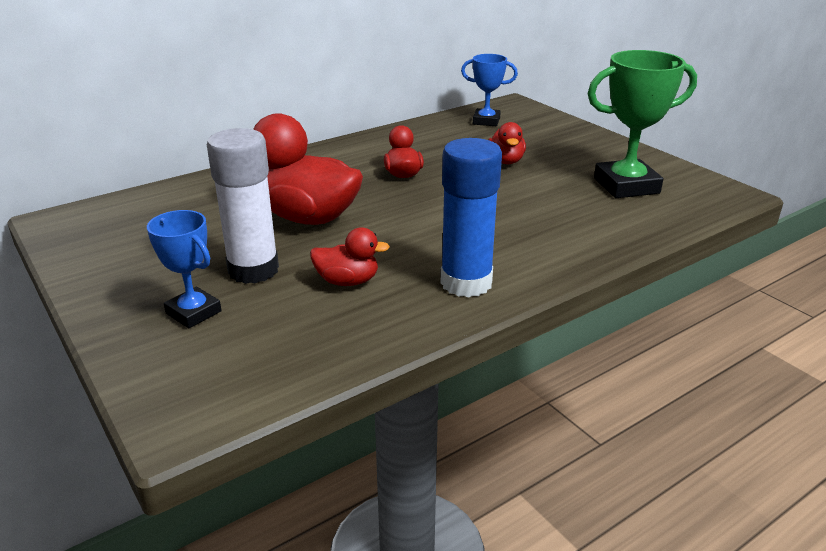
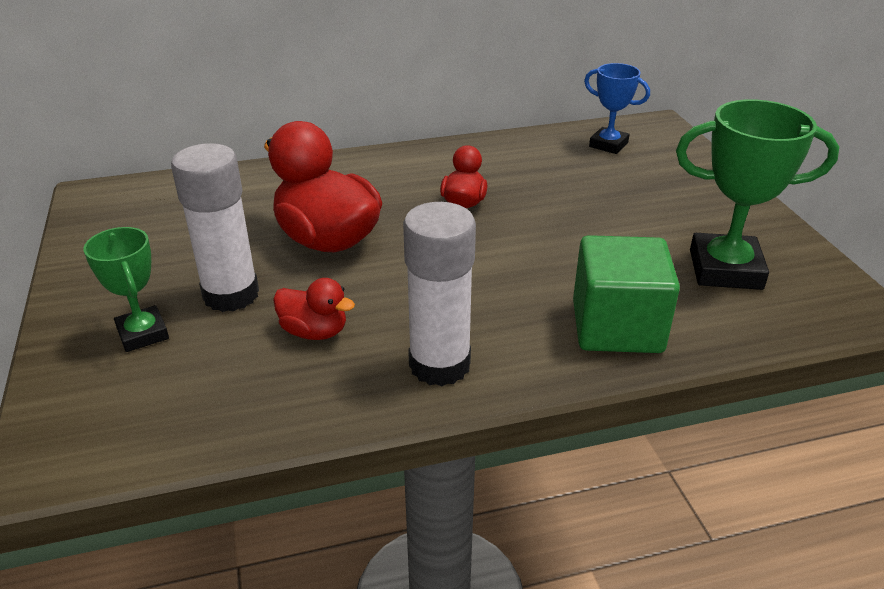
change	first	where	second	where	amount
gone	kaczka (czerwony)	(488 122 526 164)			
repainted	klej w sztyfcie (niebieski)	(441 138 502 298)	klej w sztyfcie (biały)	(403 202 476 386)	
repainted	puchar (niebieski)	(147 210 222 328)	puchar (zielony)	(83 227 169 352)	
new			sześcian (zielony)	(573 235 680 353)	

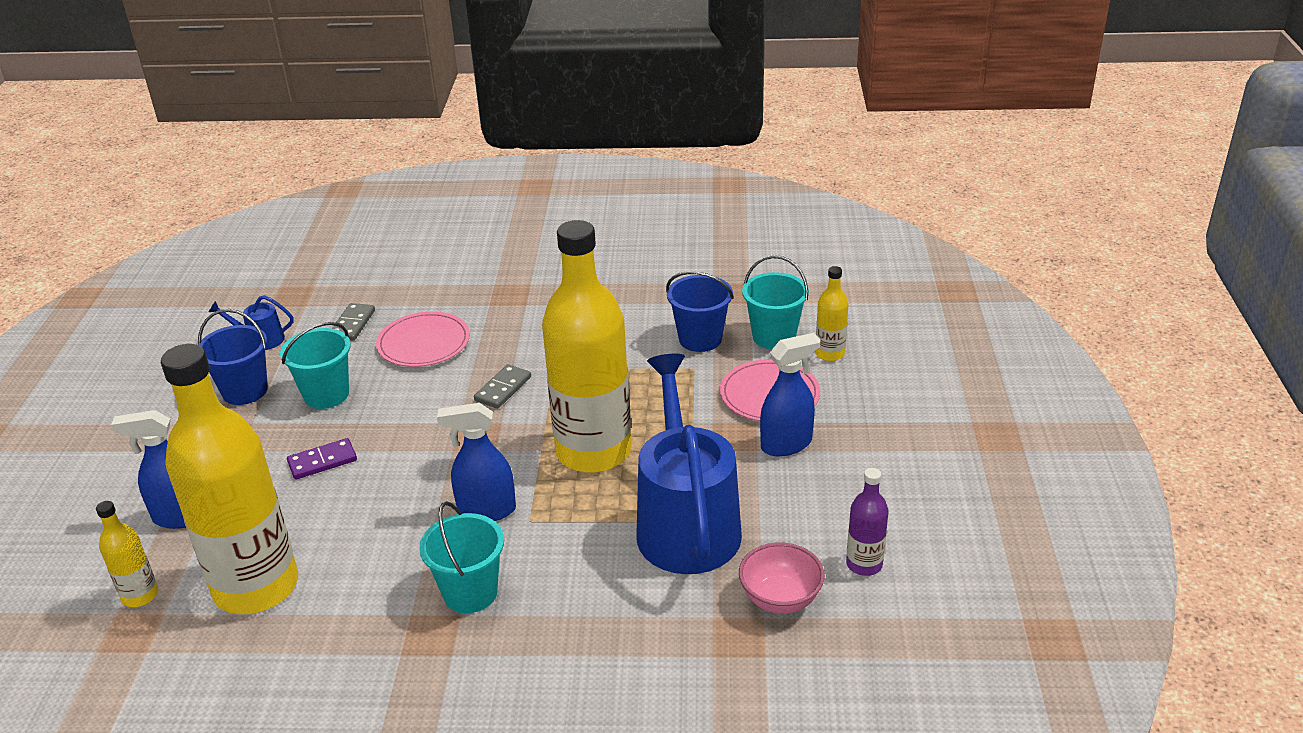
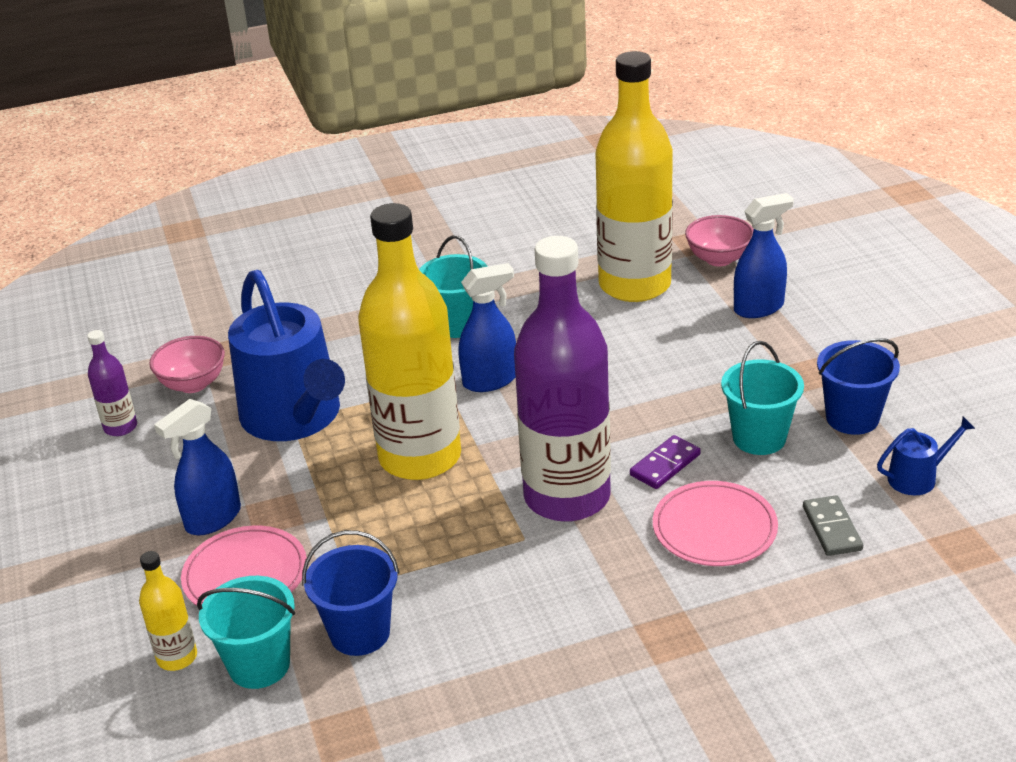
change	first	where	second	where	amount
swapped	kostka domina (szary)	(474 364 531 409)	butelka (fioletowy)	(514 236 611 522)	
shifted	kostka domina (fioletowy)	(287 438 357 480)		(630 435 700 489)	
swapped	butelka (żółty)	(96 501 158 607)	miska (różowy)	(685 215 754 266)	

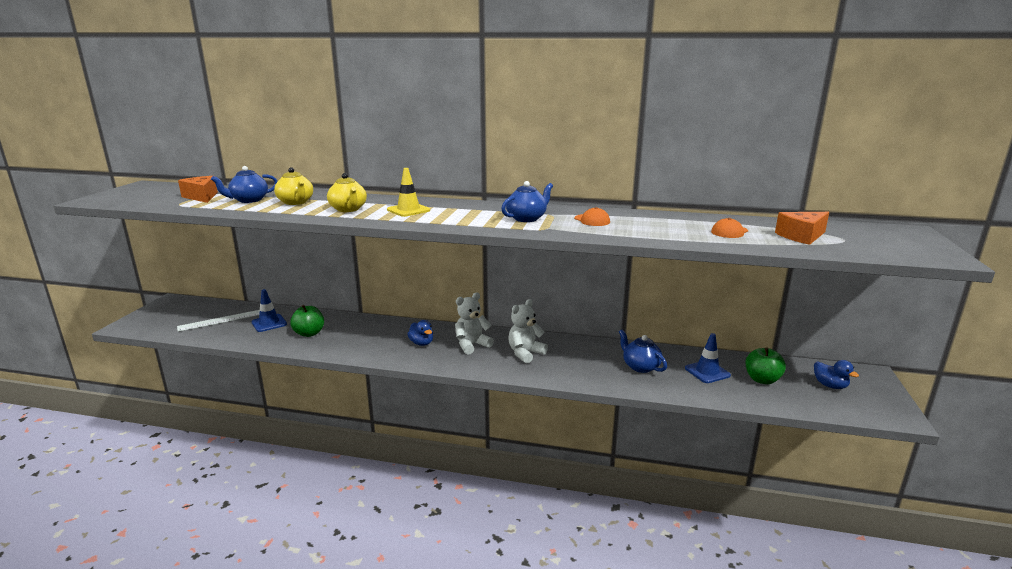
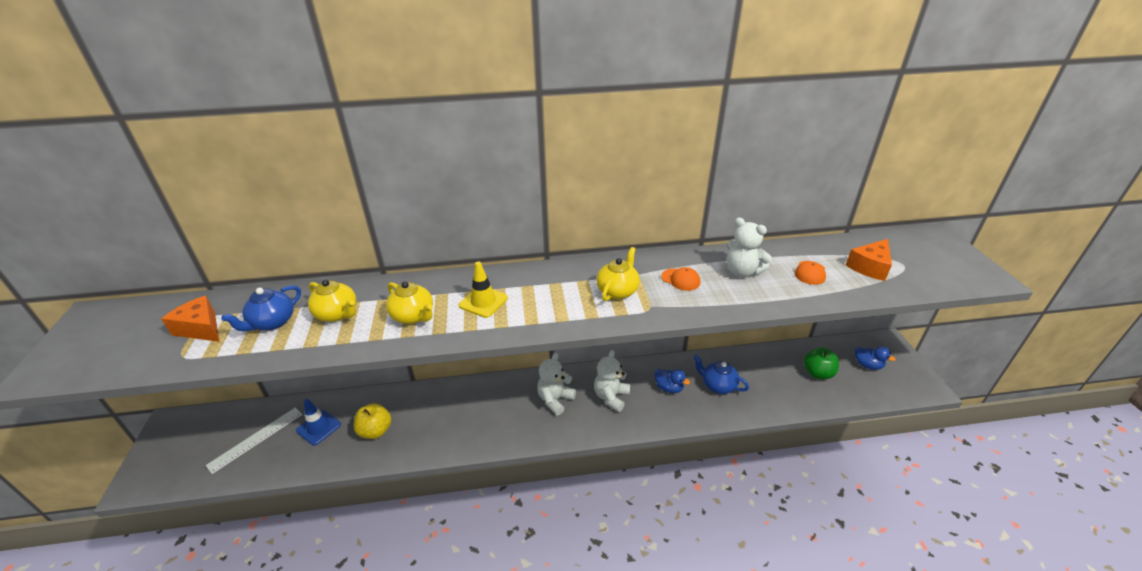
change	first	where	second	where	amount
repainted	imbryk (niebieski)	(501 181 553 222)	imbryk (żółty)	(596 247 640 301)	
repainted	jabłko (zielony)	(290 305 324 337)	jabłko (żółty)	(354 403 391 439)	
shifted	kaczka (niebieski)	(407 320 433 346)		(655 369 690 393)	
gone	pachołek (niebieski)	(685 333 731 383)			
new			miś (biały)	(727 217 772 277)	

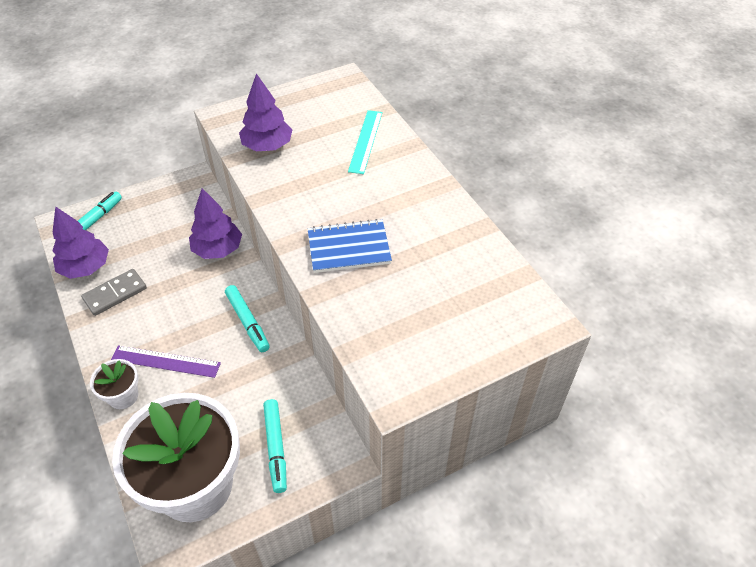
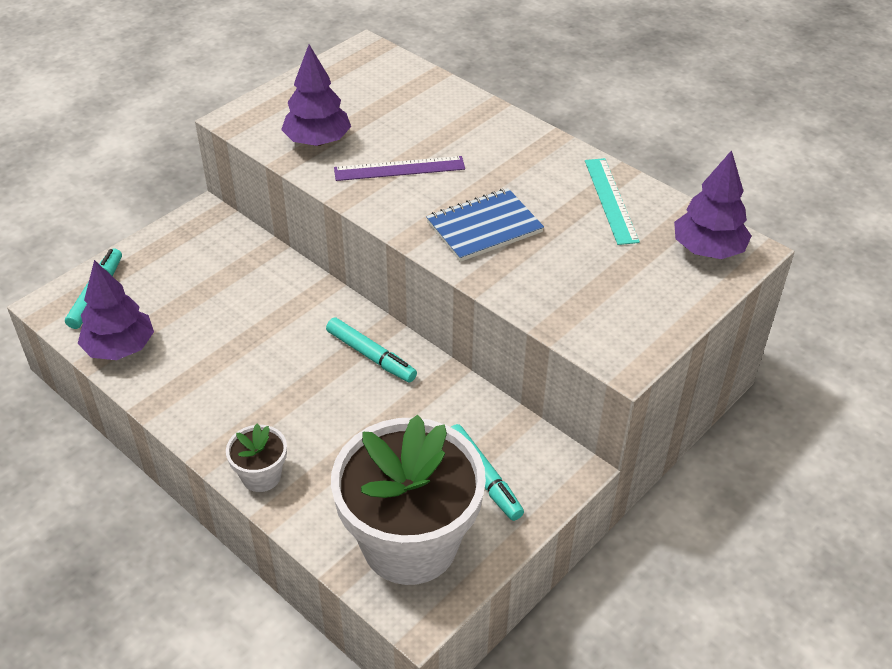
change	first	where	second	where	amount
shifted	linijka (turkusowy)	(348 110 382 174)		(585 158 640 245)	
shifted	drzewko (fioletowy)	(189 188 242 259)		(674 150 751 259)	
gone	kostka domina (szary)	(81 269 147 316)			
shifted	linijka (fioletowy)	(111 345 221 378)		(334 156 465 181)	

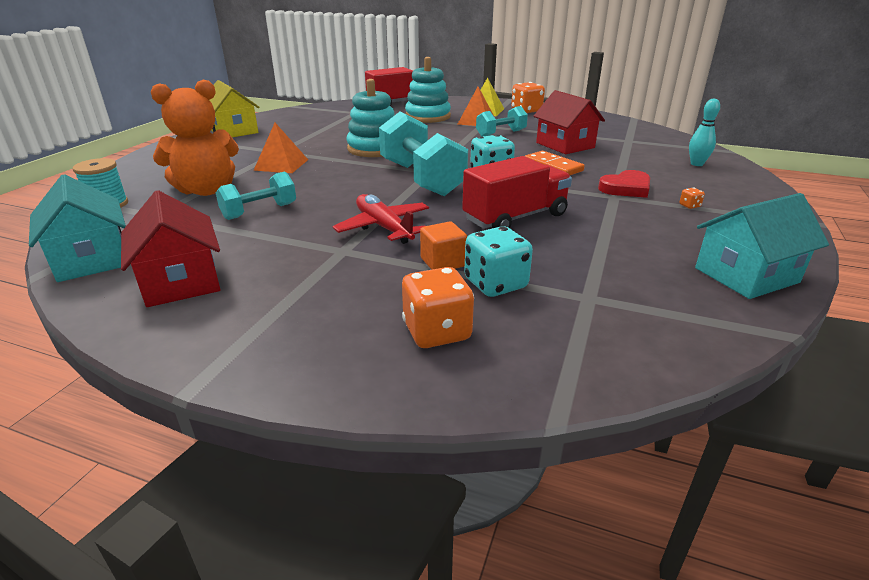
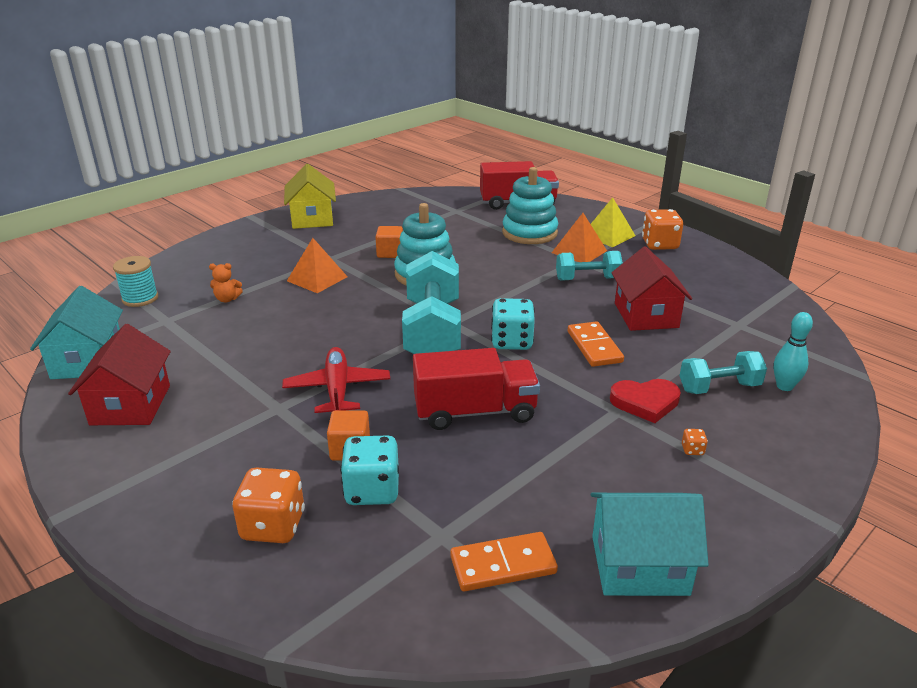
change	first	where	second	where	amount
scaled	miś (pomarańczowy)	(151 80 239 196)		(209 263 243 303)	x0.40
shifted	hantel (turkusowy)	(216 172 296 220)		(679 351 767 394)	
new			sześcian (pomarańczowy)	(376 226 403 258)	
new			kostka domina (pomarańczowy)	(450 532 558 591)	

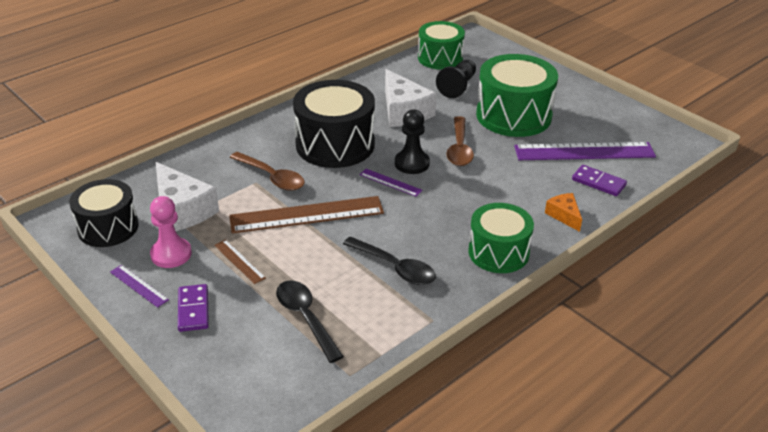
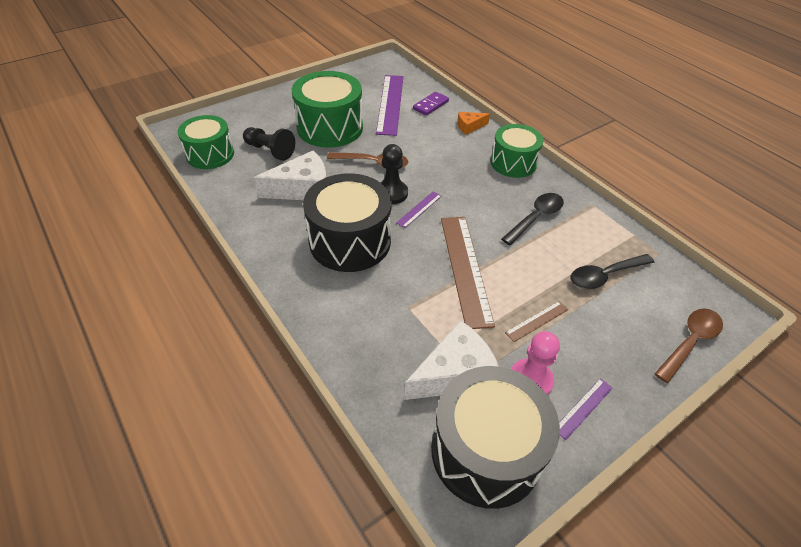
change	first	where	second	where	amount
shifted	łyżka (brązowy)	(230 152 305 191)		(654 308 723 383)	
scaled	bęben (czarny)	(69 179 139 247)		(431 366 560 509)	x1.51
gone	kostka domina (fioletowy)	(178 284 209 332)			

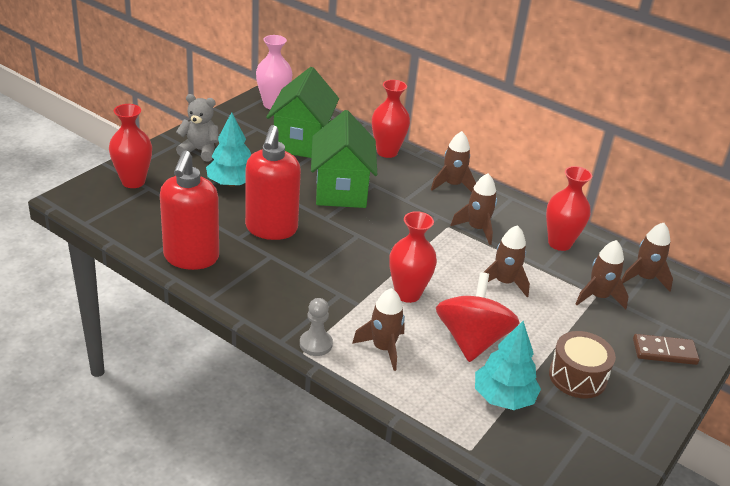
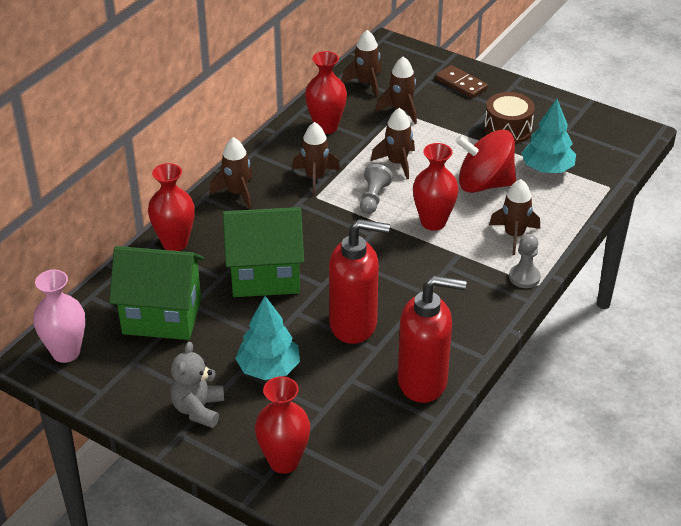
change	first	where	second	where	amount
rotated	kostka domina (brązowy)	(633 334 699 365)		(435 65 488 98)	45 degrees counterclockwise
new			pionek (szary)	(360 164 393 214)	

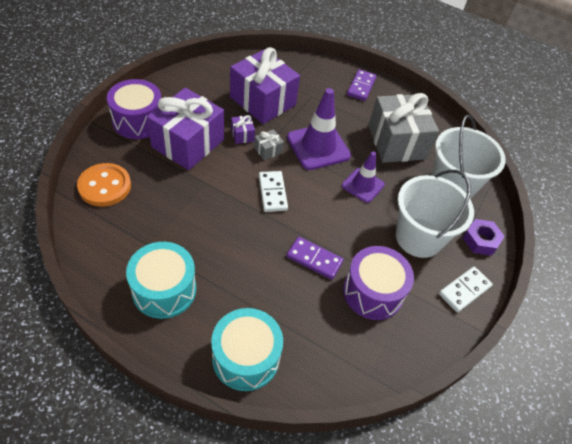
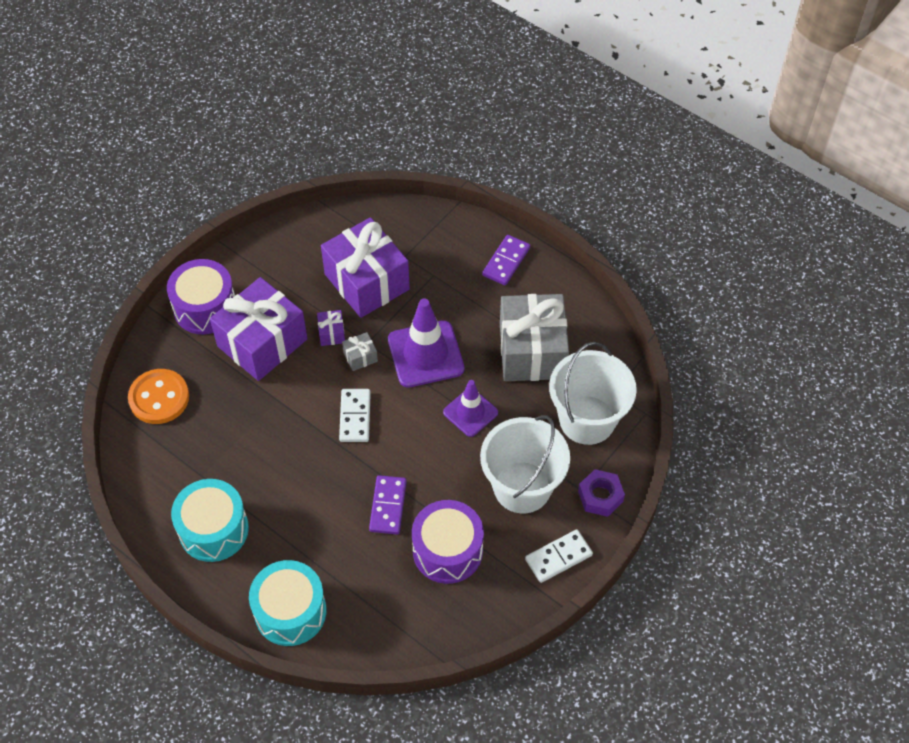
change	first	where	second	where	amount
rotated	kostka domina (fioletowy)	(287 237 344 280)		(369 475 407 534)	60 degrees clockwise

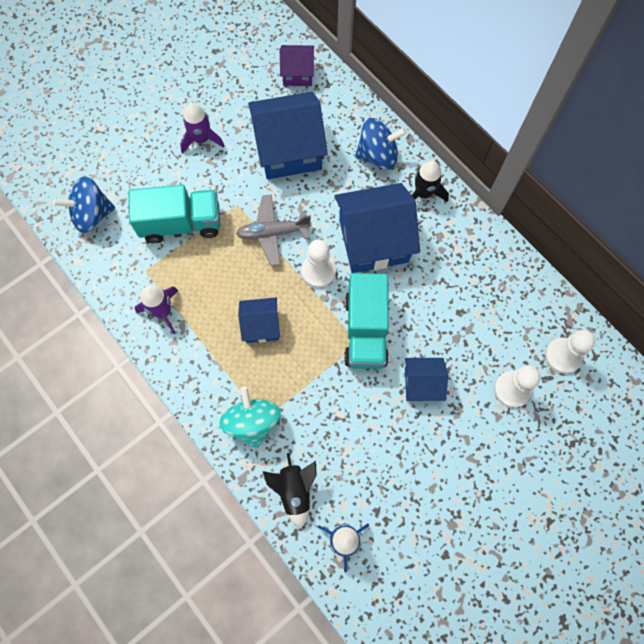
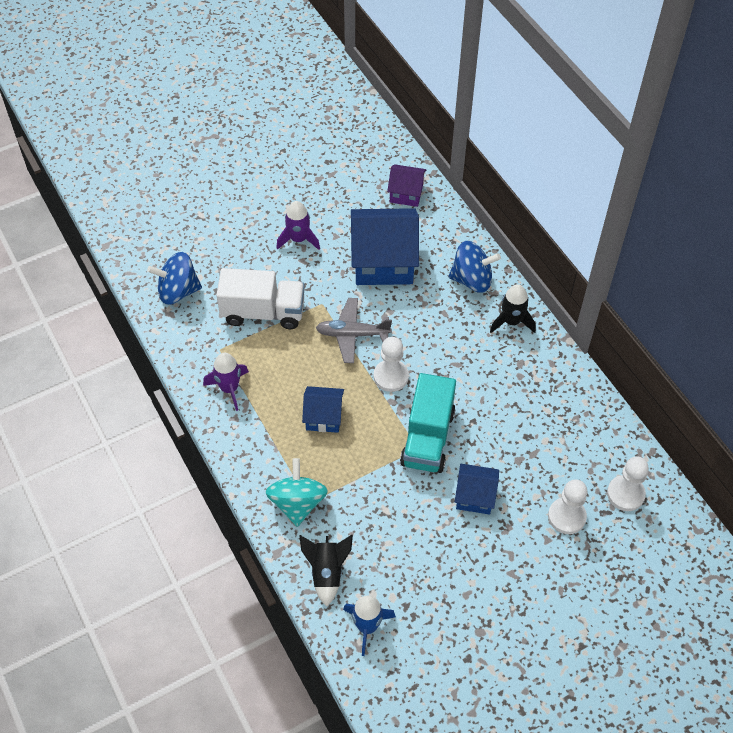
change	first	where	second	where	amount
gone	domek (niebieski)	(334 183 420 273)			
repainted	ciężarówka (turkusowy)	(128 185 220 243)	ciężarówka (biały)	(216 268 305 329)	

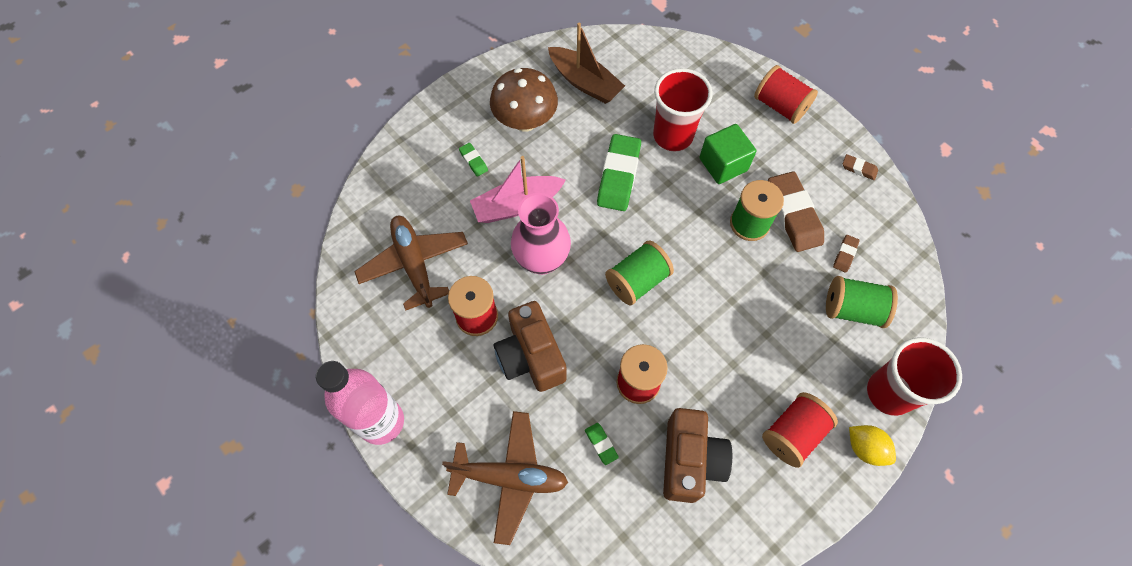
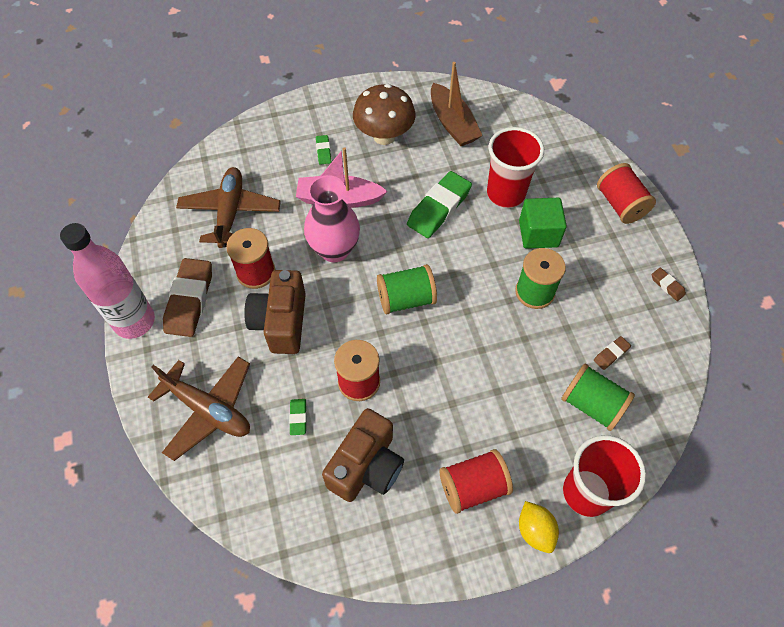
change	first	where	second	where	amount
shifted	gumka do mazania (brązowy)	(768 171 824 252)		(163 258 212 337)	

